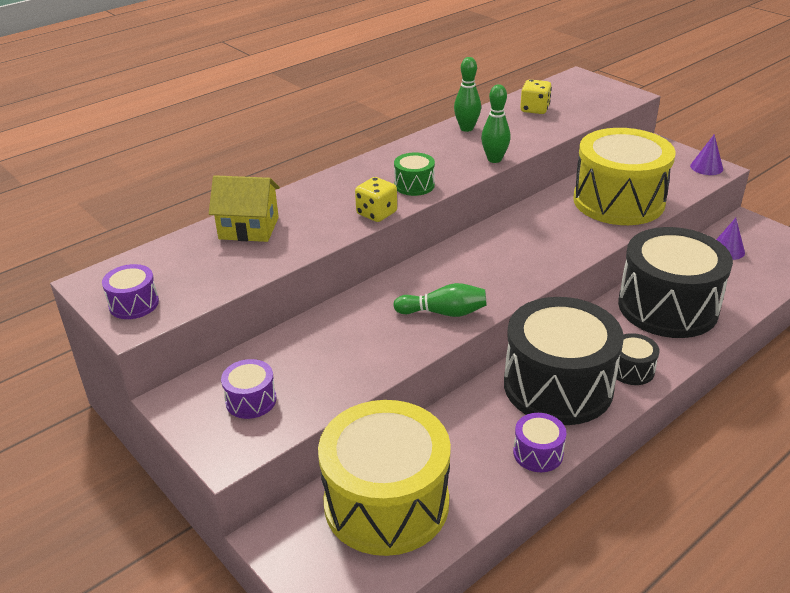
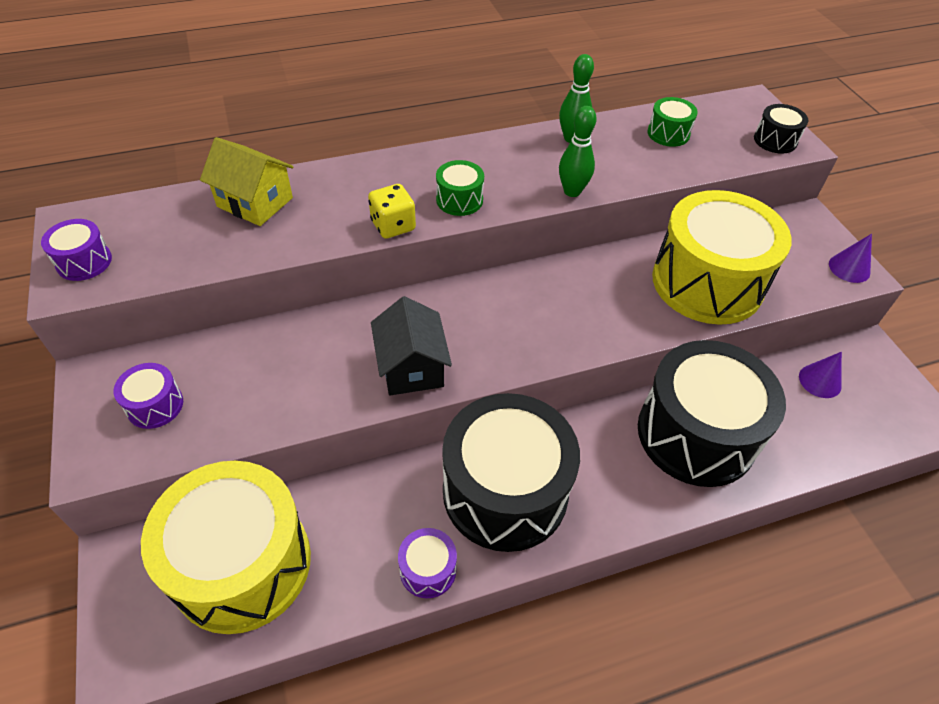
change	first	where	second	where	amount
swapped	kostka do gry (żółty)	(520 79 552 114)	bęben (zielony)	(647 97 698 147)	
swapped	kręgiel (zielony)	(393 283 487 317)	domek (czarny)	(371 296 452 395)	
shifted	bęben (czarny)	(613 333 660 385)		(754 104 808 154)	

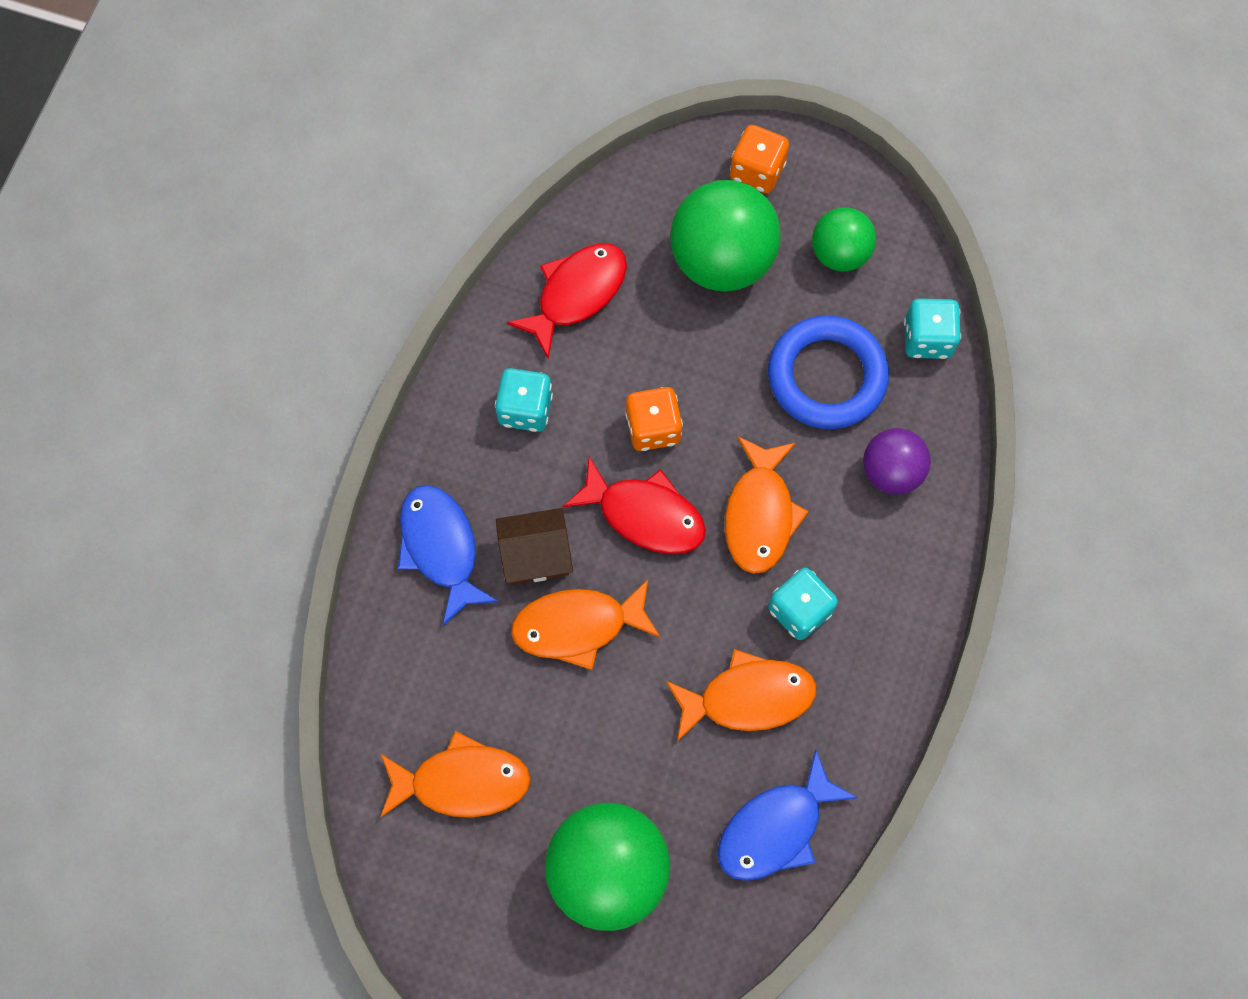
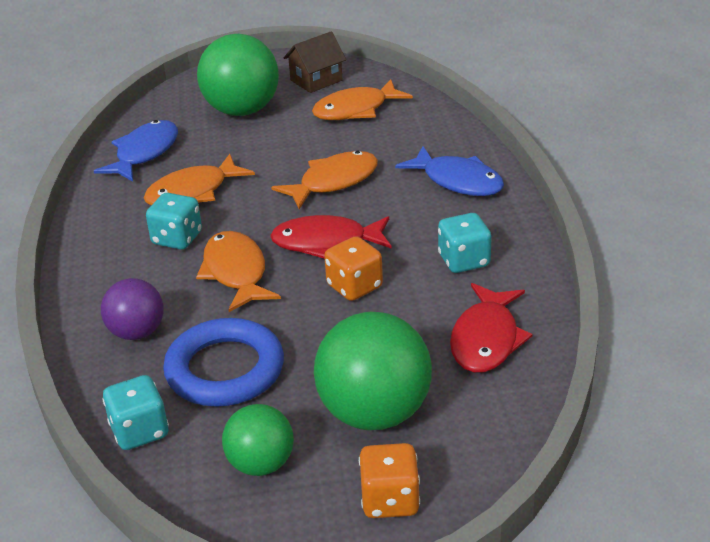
change	first	where	second	where	amount
shifted	domek (brązowy)	(496 508 573 585)		(284 31 346 93)	

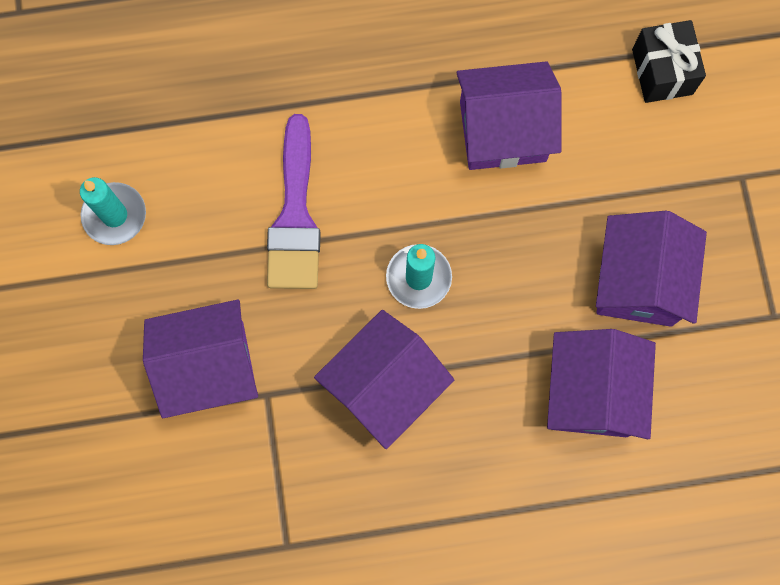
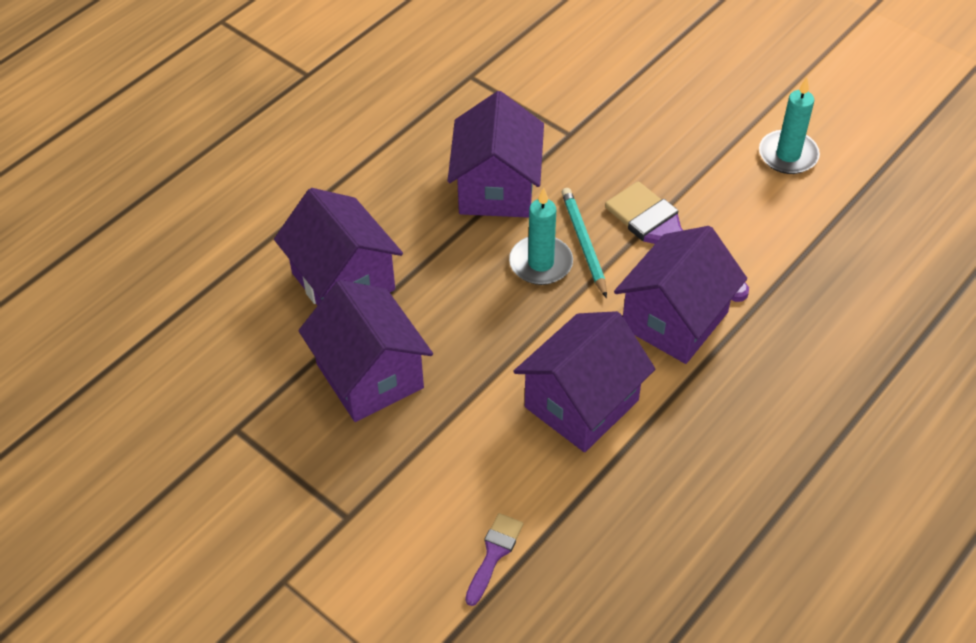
change	first	where	second	where	amount
swapped	prezent (czarny)	(632 20 706 103)	pędzel (fioletowy)	(465 513 523 606)	
shifted	domek (fioletowy)	(143 300 258 418)		(614 226 747 364)	
new			ołówek (turkusowy)	(561 188 607 298)	

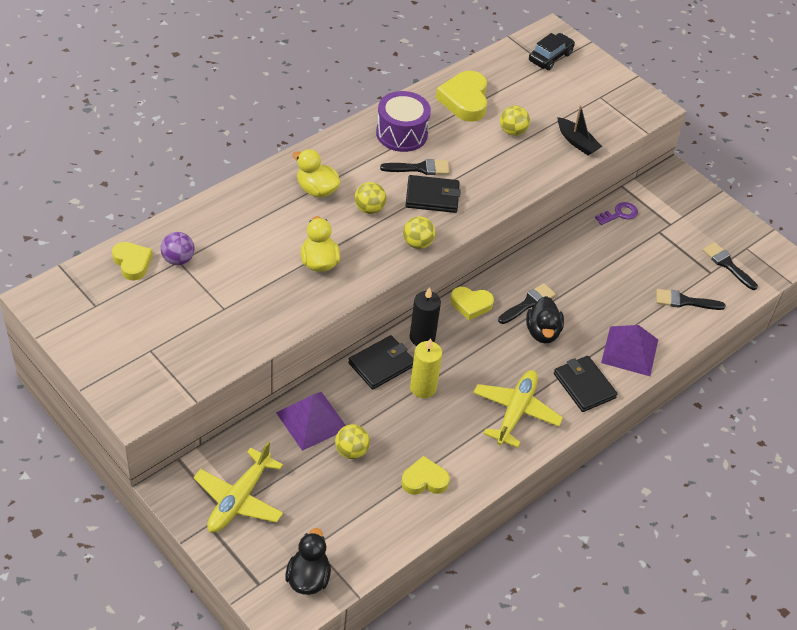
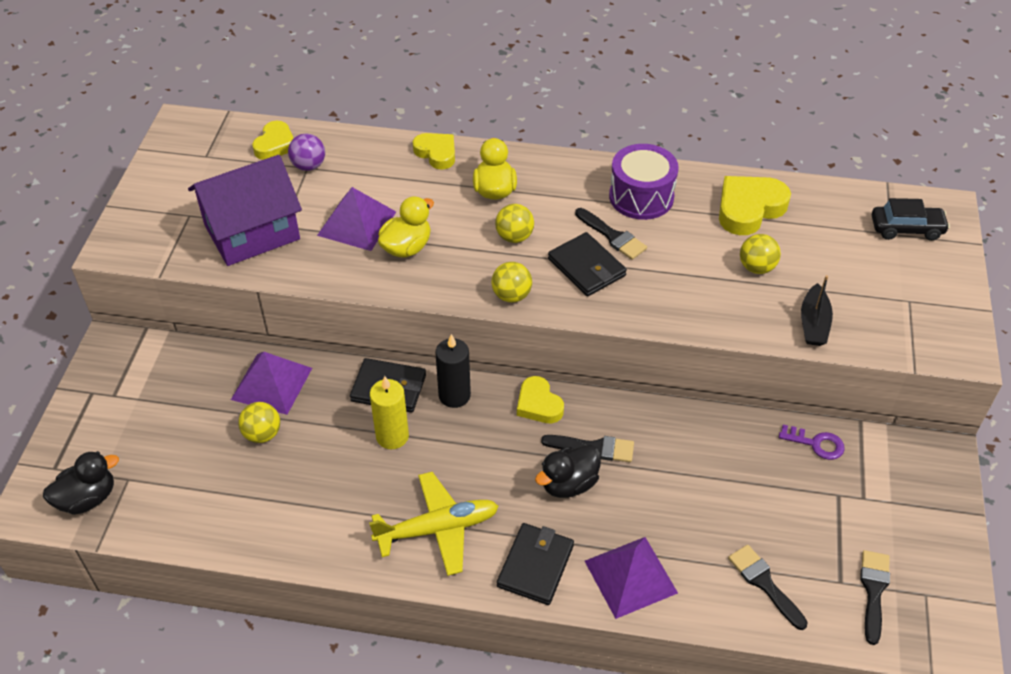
change	first	where	second	where	amount
gone	samolot (żółty)	(194 441 283 533)			
shifted	serce (żółty)	(401 456 450 495)		(413 133 455 170)	
new			domek (fioletowy)	(188 155 302 266)	
new			piramida (fioletowy)	(317 187 396 251)	

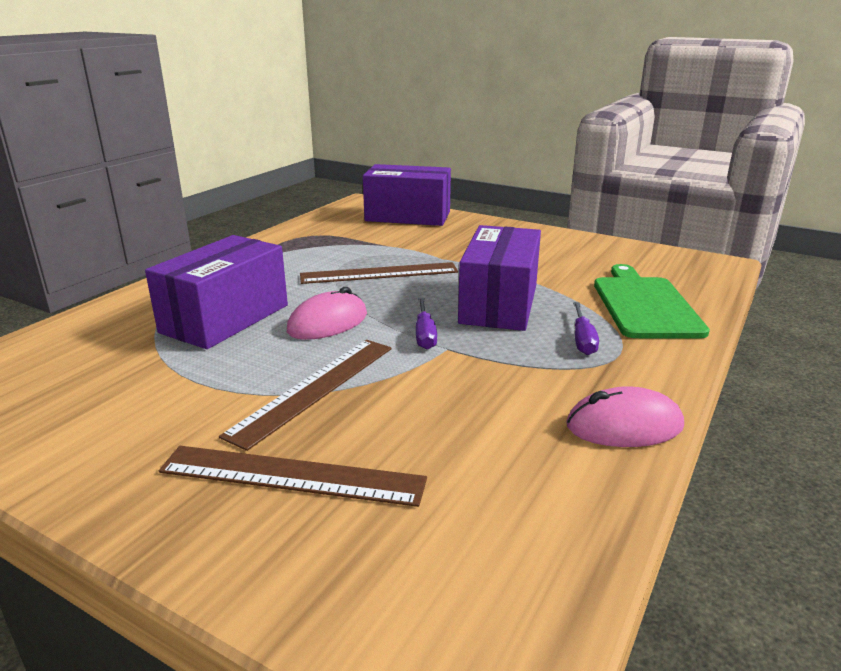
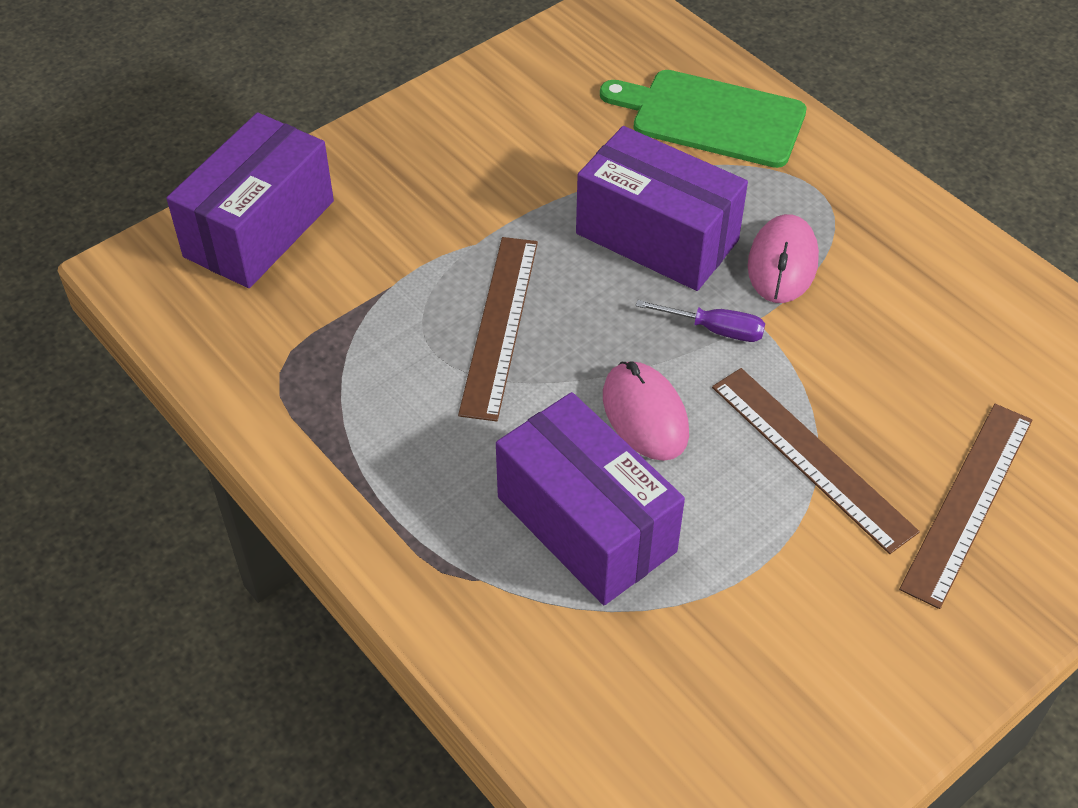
change	first	where	second	where	amount
gone	śrubokręt (fioletowy)	(573 302 599 355)			
shifted	myszka (różowy)	(566 386 684 447)		(748 214 819 303)	

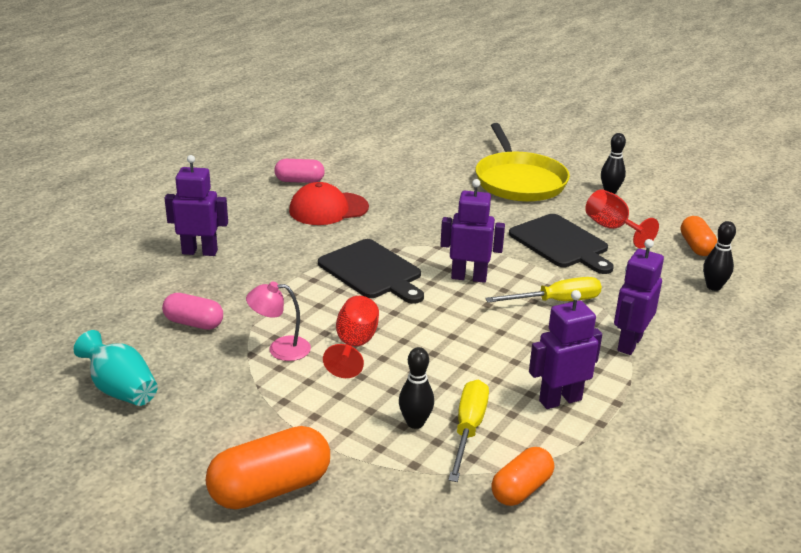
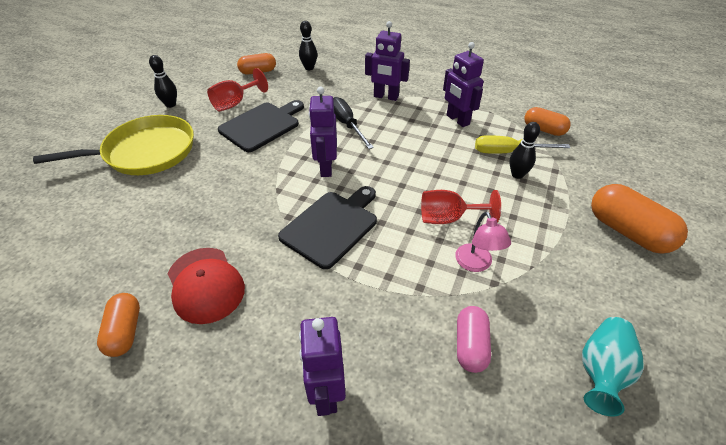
change	first	where	second	where	amount
repainted	kapsułka (różowy)	(274 159 325 183)	kapsułka (pomarańczowy)	(97 293 140 357)	
repainted	śrubokręt (żółty)	(485 277 602 303)	śrubokręt (czarny)	(333 97 374 149)	

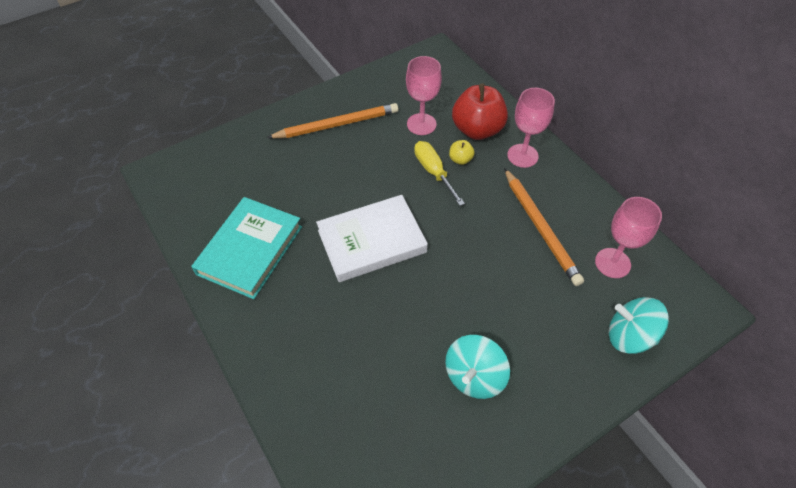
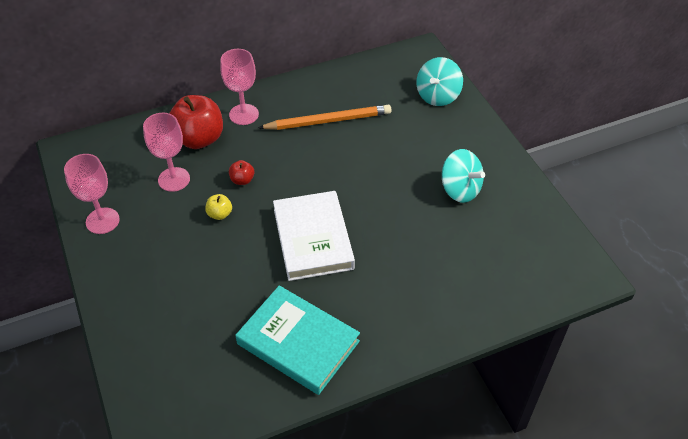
change	first	where	second	where	amount
gone	ołówek (pomarańczowy)	(267 103 398 138)			
shifted	jabłko (żółty)	(449 140 475 165)		(205 194 232 220)	
swapped	śrubokręt (żółty)	(414 141 465 206)	jabłko (czerwony)	(229 160 254 185)	
shifted	kielich (różowy)	(595 197 662 278)		(64 154 120 234)	

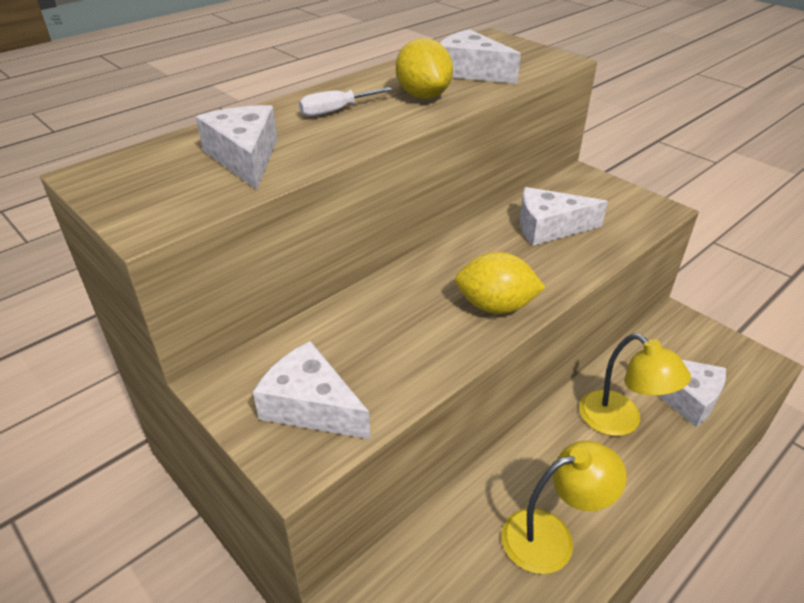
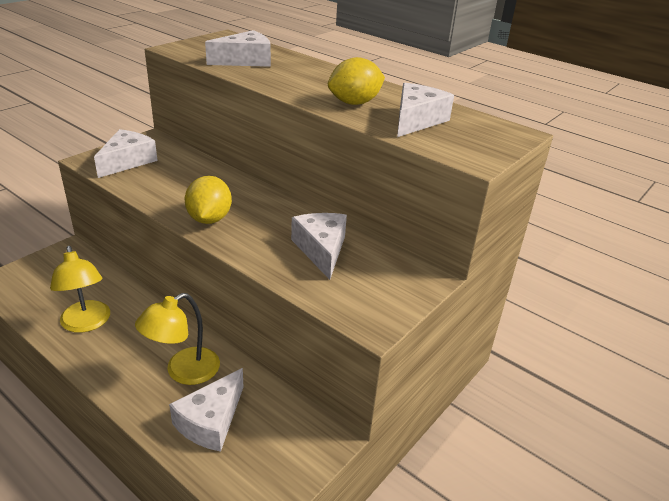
change	first	where	second	where	amount
gone	śrubokręt (biały)	(299 87 392 116)			

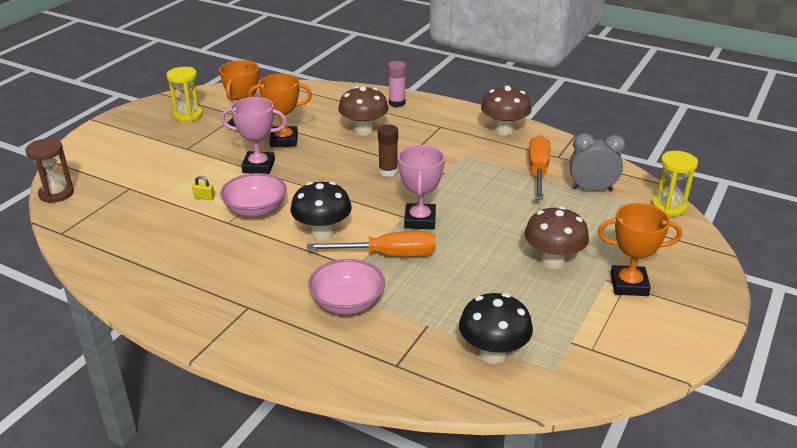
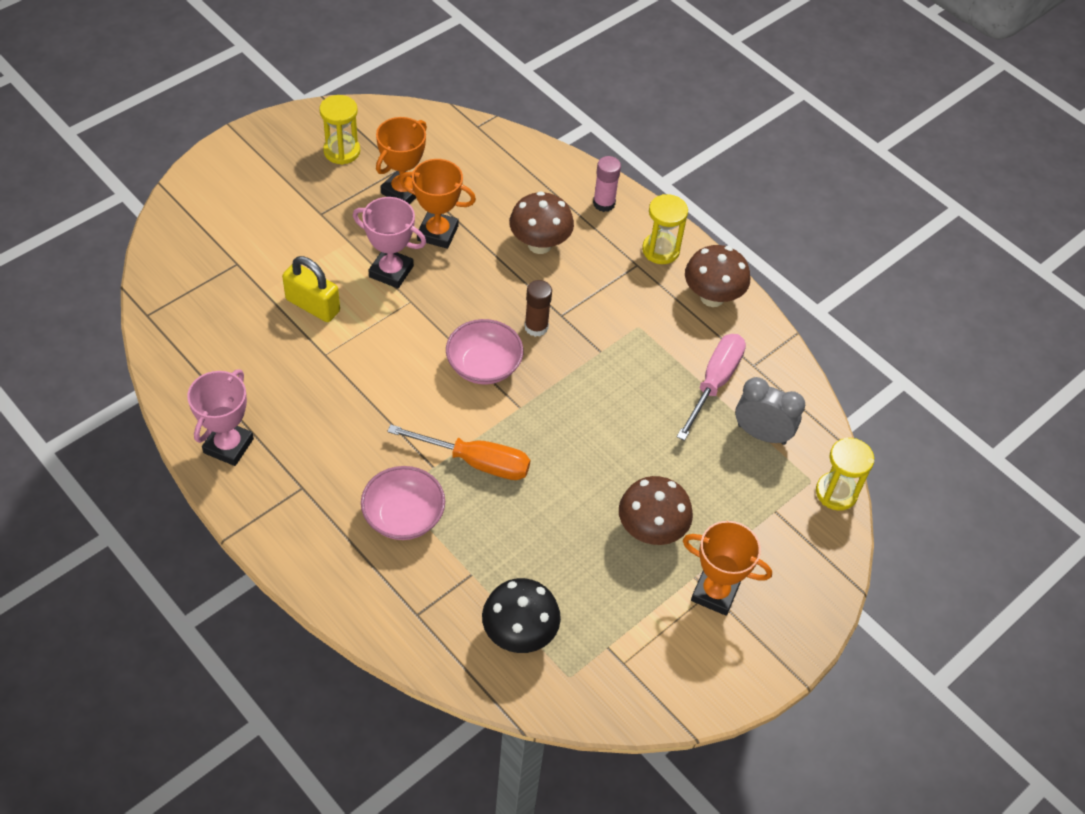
change	first	where	second	where	amount
repainted	śrubokręt (pomarańczowy)	(529 135 550 200)	śrubokręt (różowy)	(677 334 746 441)	
gone	klepsydra (brązowy)	(25 138 74 203)			
shifted	puchar (różowy)	(398 145 445 229)		(187 369 254 466)	
shifted	miska (różowy)	(220 173 287 218)		(446 319 523 385)	
scaled	kłódka (żółty)	(192 176 215 200)		(282 256 340 322)	x2.33
gone	grzyb (czarny)	(290 182 352 240)			
new			klepsydra (żółty)	(642 194 688 264)	

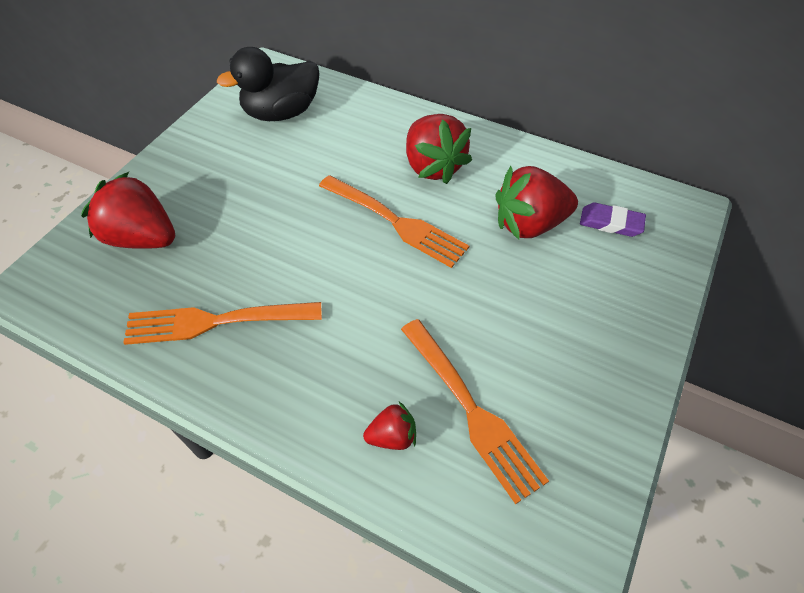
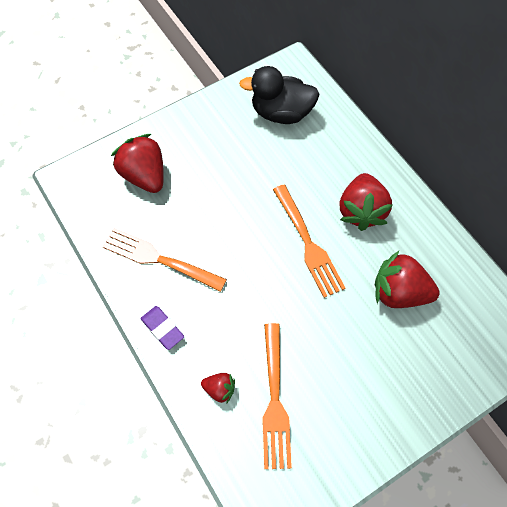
change	first	where	second	where	amount
shifted	gumka do mazania (fioletowy)	(580 203 646 237)		(141 306 184 350)	

